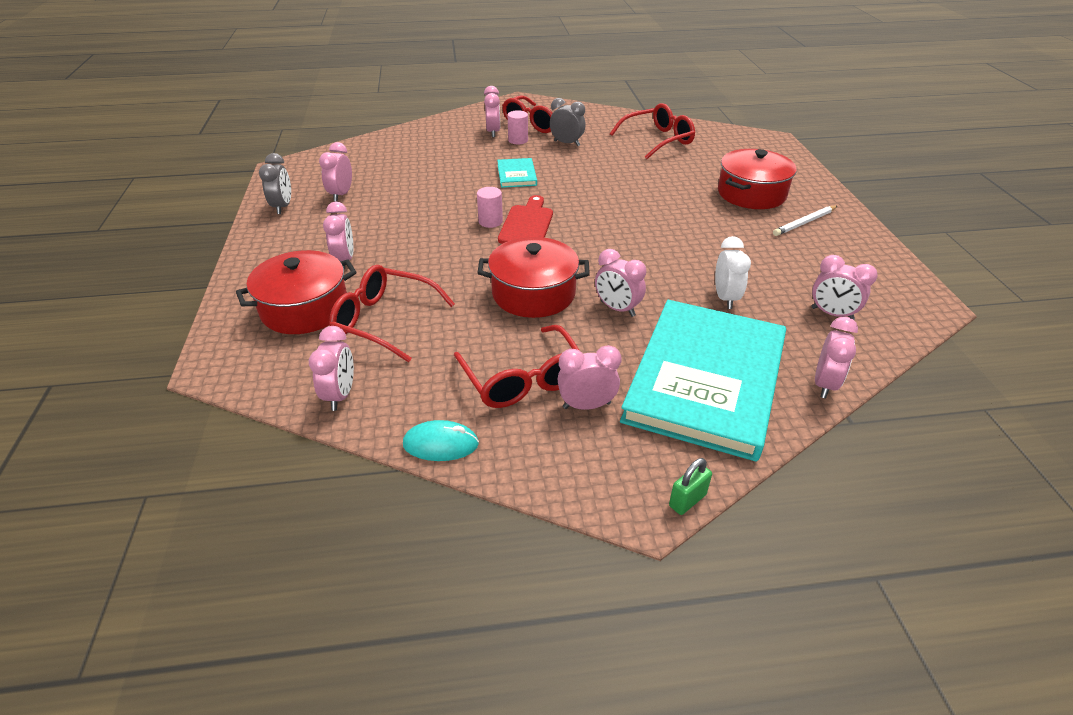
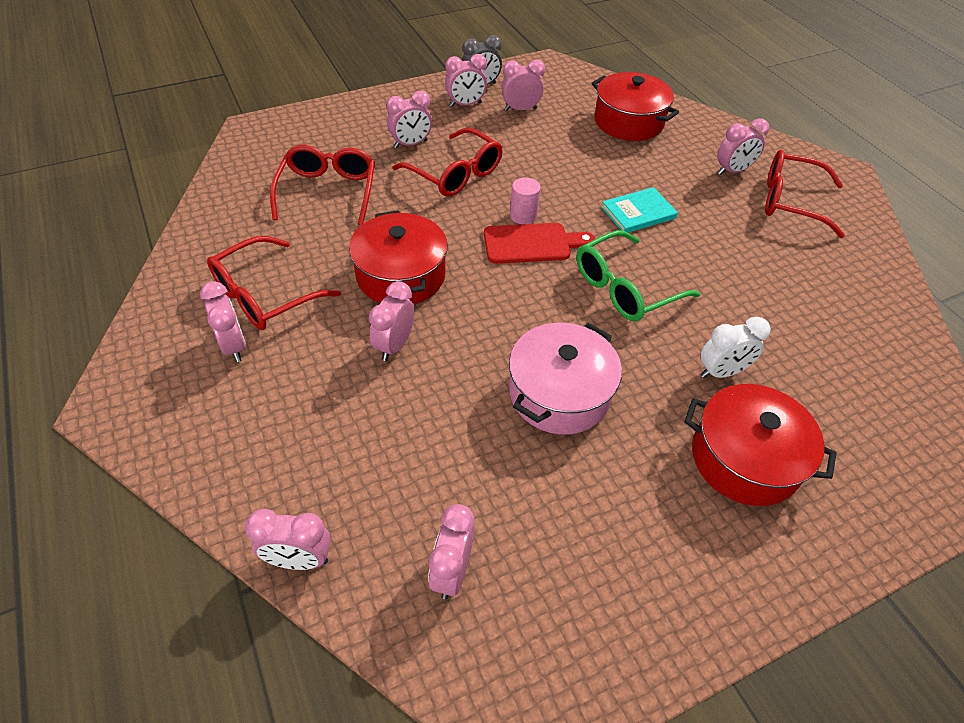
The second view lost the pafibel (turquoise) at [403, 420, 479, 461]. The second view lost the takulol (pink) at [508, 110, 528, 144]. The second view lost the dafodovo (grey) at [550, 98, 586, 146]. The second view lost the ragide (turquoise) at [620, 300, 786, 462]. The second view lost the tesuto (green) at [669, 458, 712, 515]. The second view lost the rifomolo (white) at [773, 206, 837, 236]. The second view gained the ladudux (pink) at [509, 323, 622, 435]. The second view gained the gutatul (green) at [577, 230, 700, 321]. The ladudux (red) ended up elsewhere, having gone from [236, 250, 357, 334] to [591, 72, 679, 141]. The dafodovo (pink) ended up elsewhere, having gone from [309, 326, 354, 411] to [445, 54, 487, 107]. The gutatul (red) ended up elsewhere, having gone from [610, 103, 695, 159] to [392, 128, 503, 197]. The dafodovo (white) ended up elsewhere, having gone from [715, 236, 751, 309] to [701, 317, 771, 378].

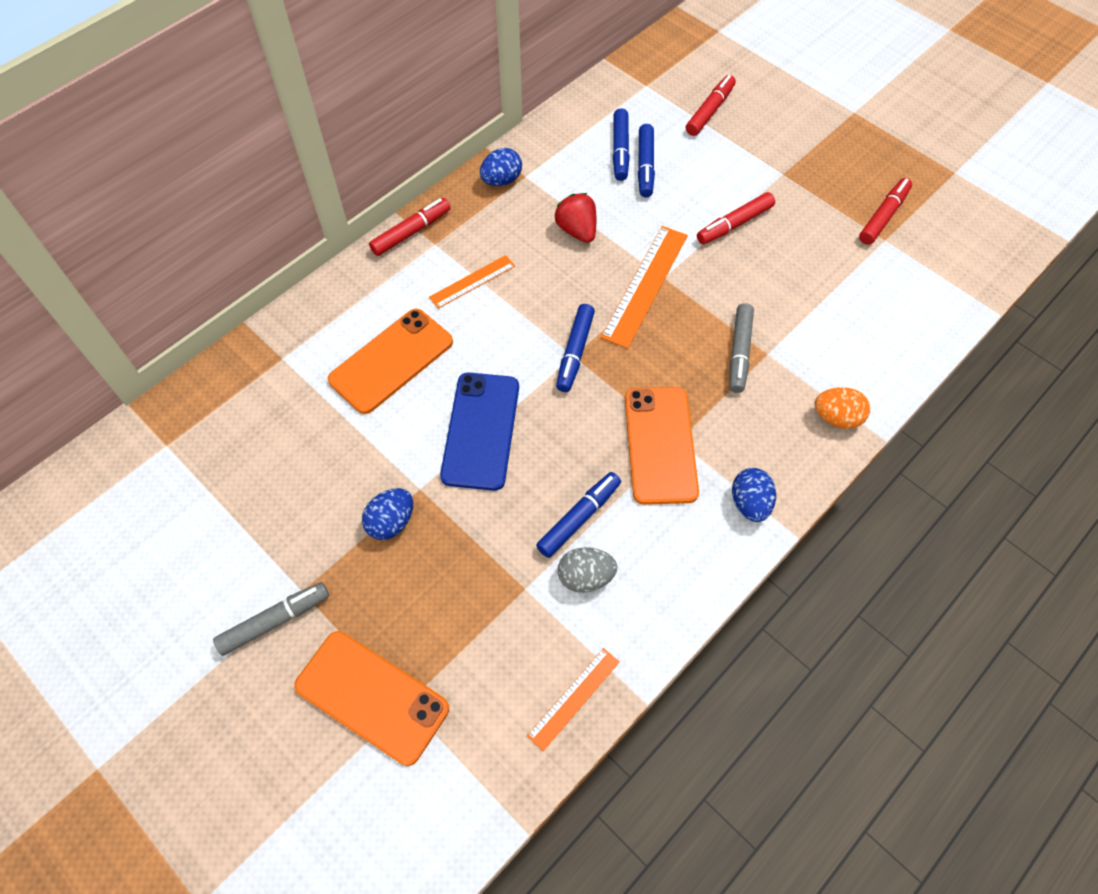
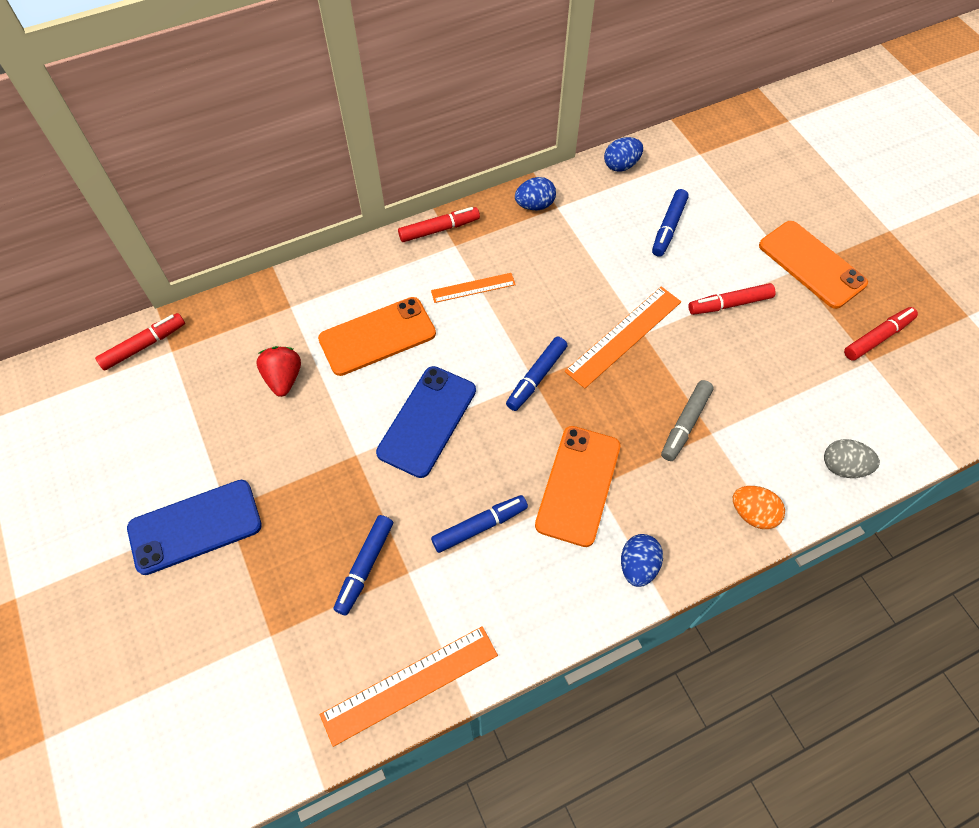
The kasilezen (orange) ended up elsewhere, having gone from [294, 631, 449, 766] to [759, 221, 868, 309]. The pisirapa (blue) ended up elsewhere, having gone from [362, 488, 413, 540] to [604, 137, 643, 172]. The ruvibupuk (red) ended up elsewhere, having gone from [554, 193, 596, 243] to [256, 346, 301, 397]. The pisirapa (grey) ended up elsewhere, having gone from [558, 547, 617, 593] to [824, 439, 880, 478]. The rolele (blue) ended up elsewhere, having gone from [613, 108, 630, 181] to [333, 515, 393, 616]. The rolele (red) ended up elsewhere, having gone from [686, 75, 736, 136] to [95, 313, 185, 371]. Where the rolele (grey) stood at [213, 582, 329, 656], the kasilezen (blue) came to stand at [127, 480, 262, 575]. The size of the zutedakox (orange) at [527, 648, 620, 751] changed by a factor of 1.69.

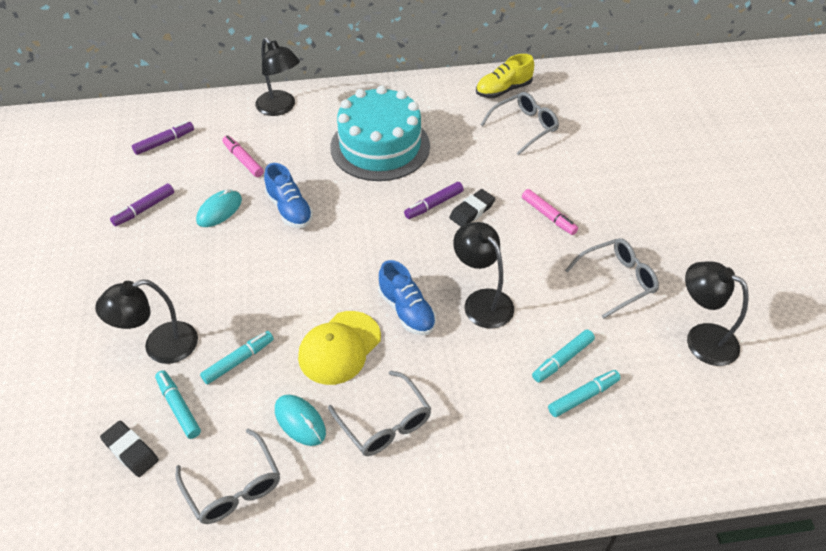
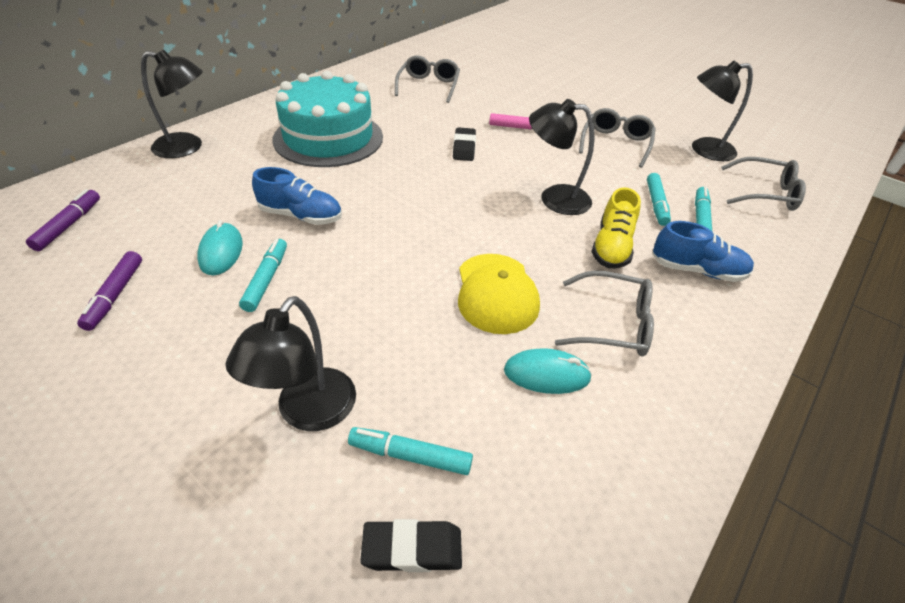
The second view lost the rolele (pink) at [222, 135, 264, 177]. The second view lost the rolele (purple) at [404, 182, 464, 219]. The gutatul (grey) ended up elsewhere, having gone from [176, 429, 280, 524] to [721, 157, 806, 211]. The rolele (turquoise) ended up elsewhere, having gone from [200, 331, 274, 385] to [239, 239, 287, 312]. The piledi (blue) ended up elsewhere, having gone from [378, 260, 436, 335] to [652, 221, 754, 282]. The piledi (yellow) ended up elsewhere, having gone from [476, 54, 534, 98] to [591, 187, 641, 268].

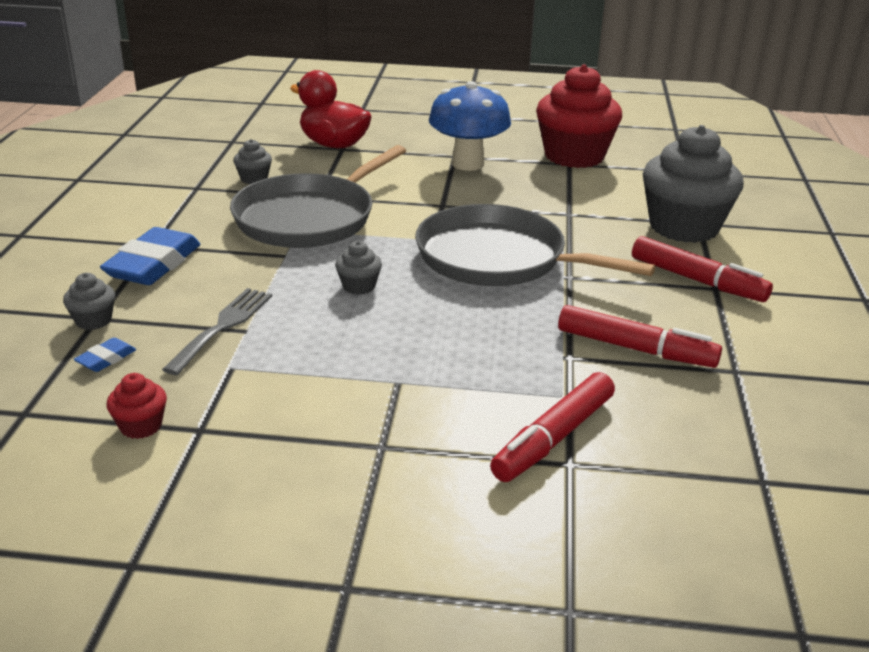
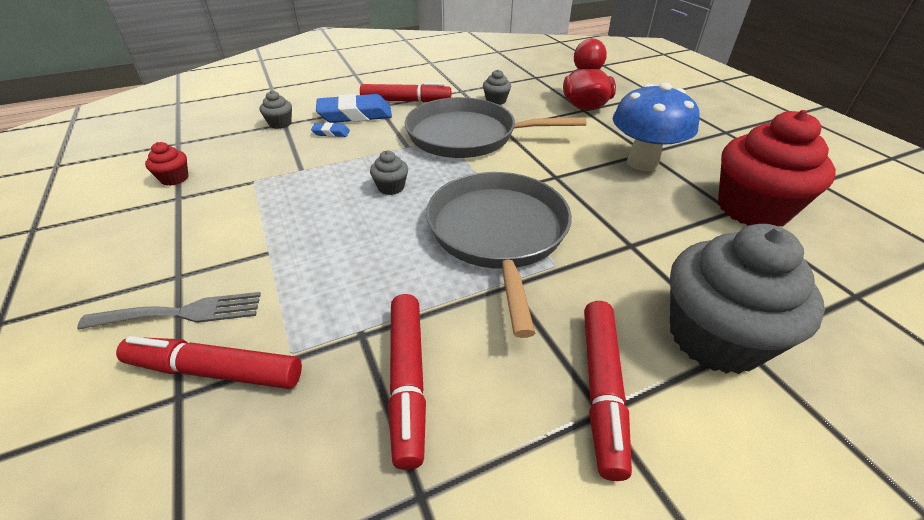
The second view gained the rolele (red) at [360, 82, 451, 102]. The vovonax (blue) ended up elsewhere, having gone from [74, 338, 136, 372] to [311, 123, 350, 137]. The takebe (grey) ended up elsewhere, having gone from [162, 288, 272, 375] to [77, 292, 261, 329].

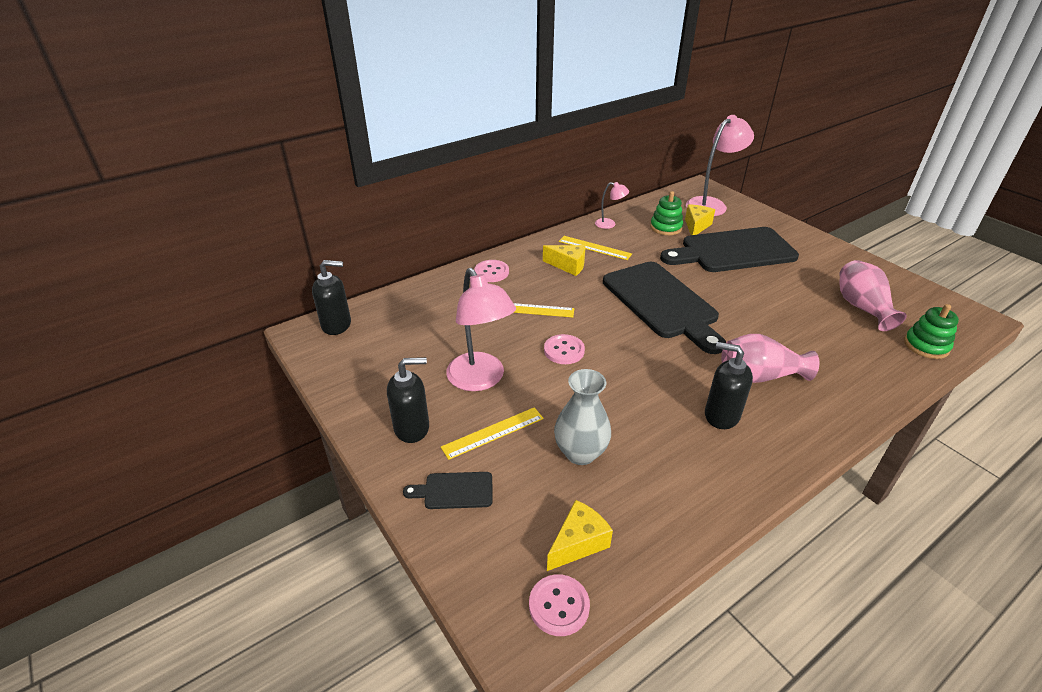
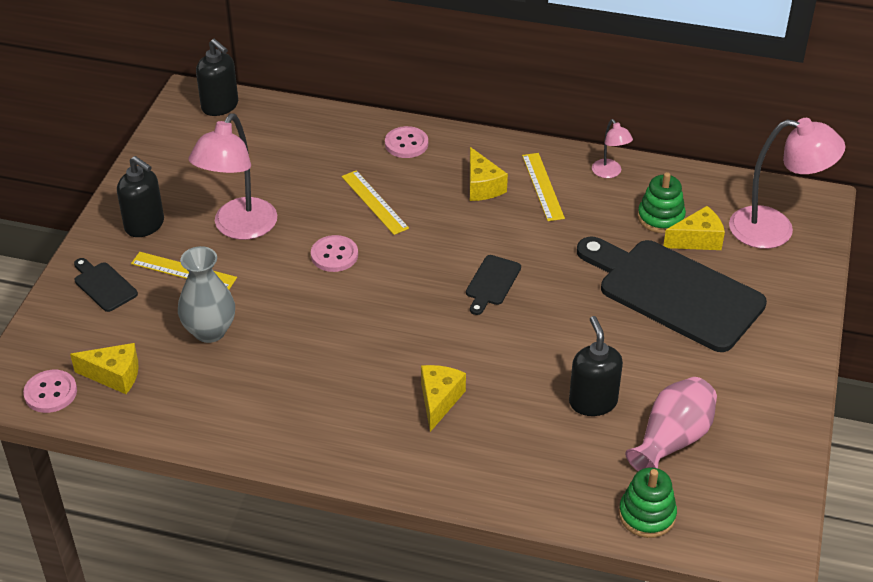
The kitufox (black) ended up elsewhere, having gone from [705, 342, 753, 429] to [569, 316, 623, 416]. Where the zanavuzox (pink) stood at [721, 334, 819, 383], the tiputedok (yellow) came to stand at [421, 365, 466, 432]. The size of the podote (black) at [603, 262, 726, 354] changed by a factor of 0.42.

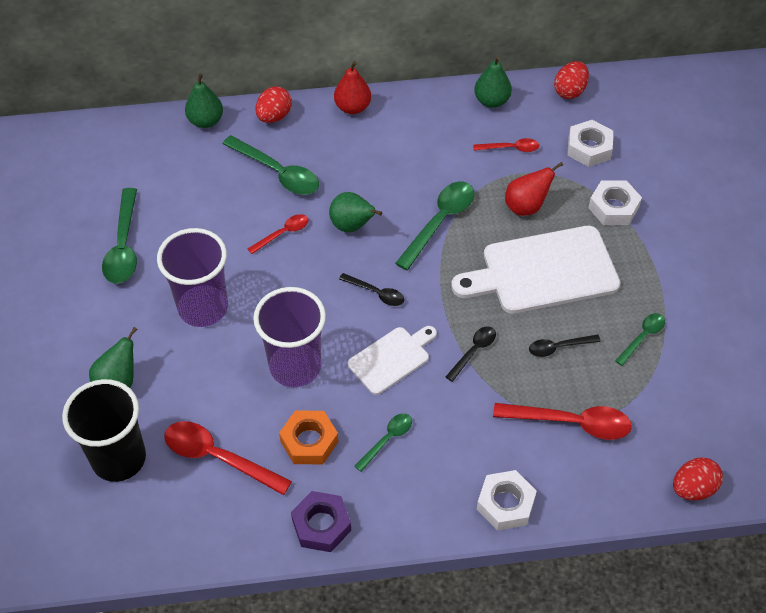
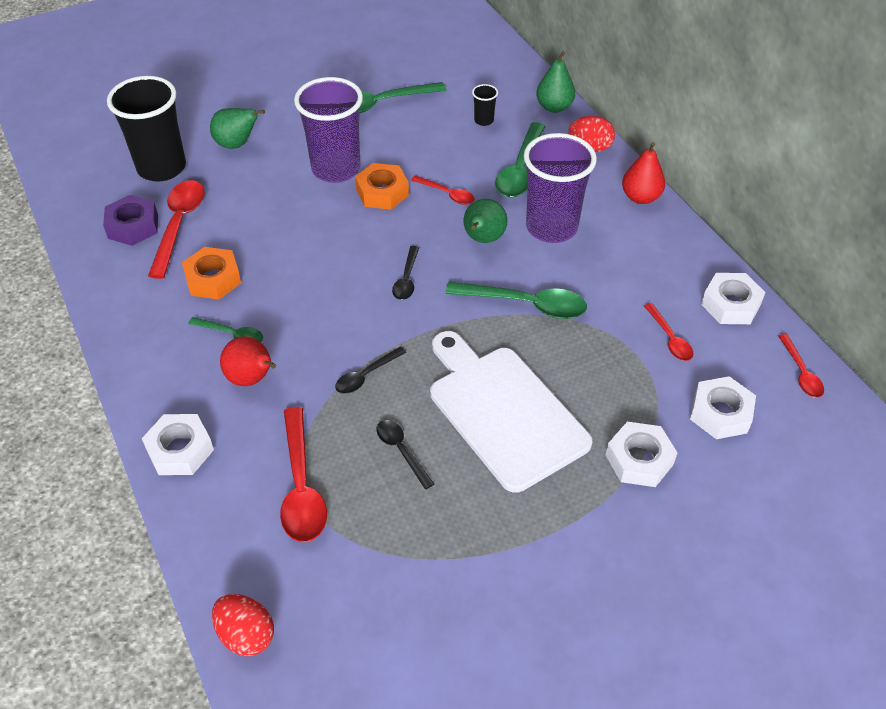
The second view lost the podote (white) at [348, 326, 437, 395]. The second view lost the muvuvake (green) at [615, 313, 665, 366]. The second view gained the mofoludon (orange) at [355, 163, 409, 210]. The second view gained the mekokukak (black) at [472, 84, 498, 126]. The mekokukak (purple) ended up elsewhere, having gone from [253, 287, 326, 387] to [524, 133, 597, 243]. The mofoludon (purple) ended up elsewhere, having gone from [291, 491, 351, 552] to [103, 195, 158, 246]. The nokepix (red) ended up elsewhere, having gone from [505, 162, 563, 216] to [220, 337, 276, 386]. Where the nokepix (green) stood at [474, 56, 512, 108], the mofoludon (white) came to stand at [701, 273, 766, 324]. Where the pisirapa (red) stood at [554, 61, 589, 99], the muvuvake (red) came to stand at [778, 334, 824, 398]. The muvuvake (black) at [446, 326, 496, 382] ended up facing another way, 120 degrees clockwise from before.

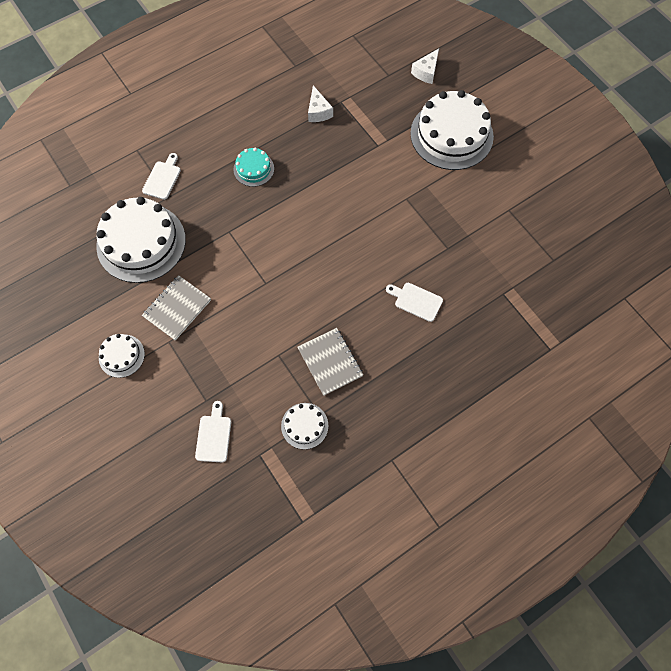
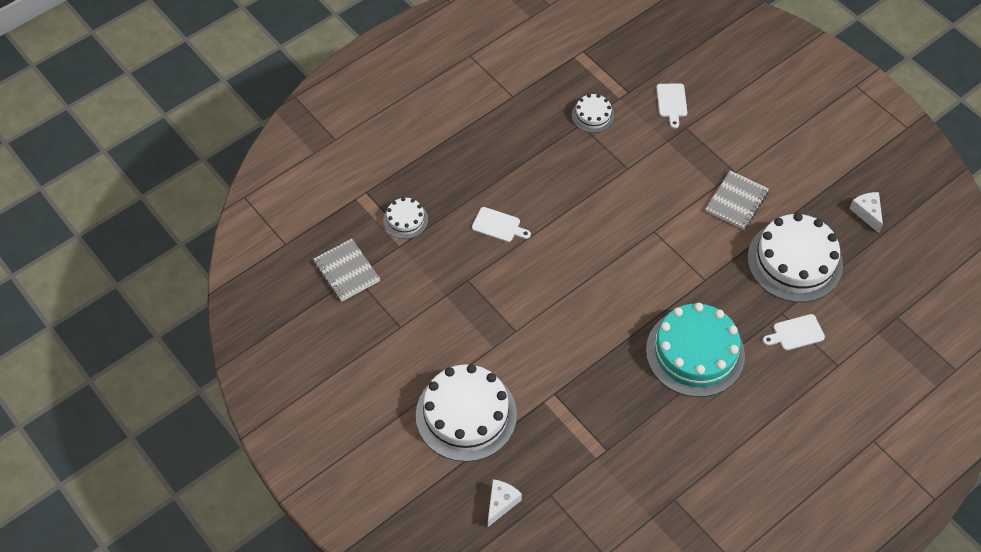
The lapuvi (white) ended up elsewhere, having gone from [99, 334, 145, 378] to [383, 197, 428, 239]. The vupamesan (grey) ended up elsewhere, having gone from [297, 328, 363, 396] to [313, 239, 380, 302]. The tiputedok (white) ended up elsewhere, having gone from [308, 85, 333, 122] to [849, 192, 883, 233]. The podote (white) at [142, 153, 181, 200] ended up facing another way, 60 degrees clockwise from before. The size of the lapuvi (turquoise) at [233, 148, 274, 187] changed by a factor of 2.07.

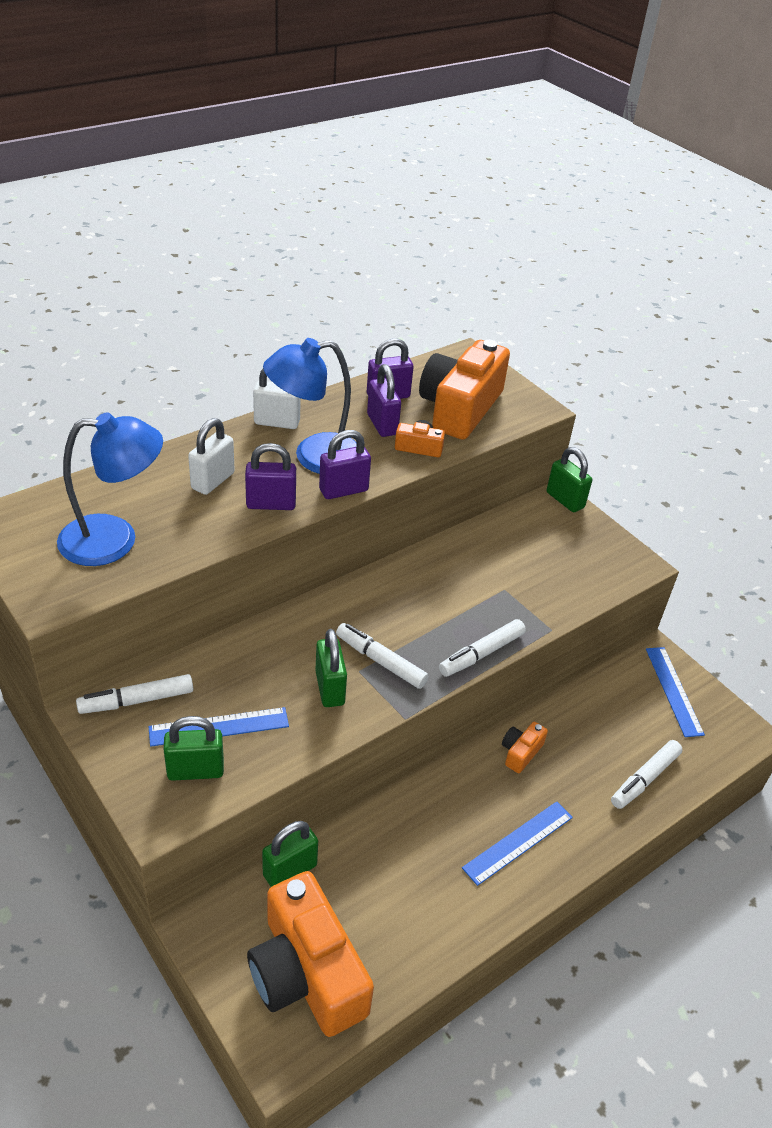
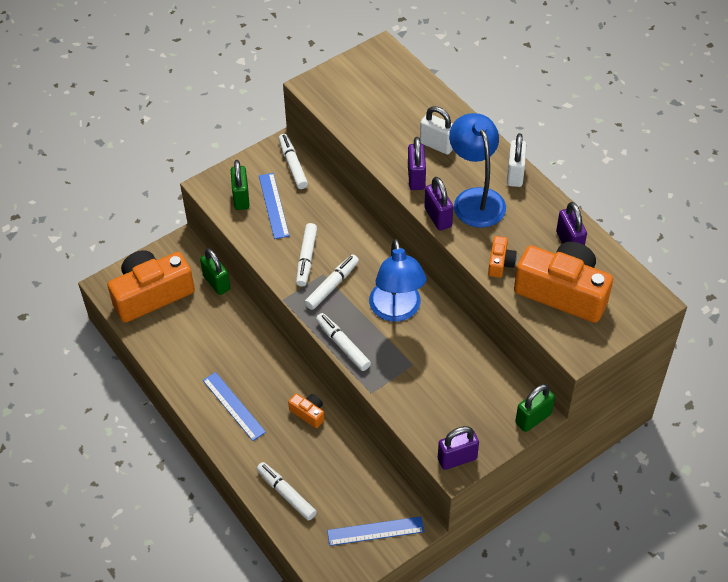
The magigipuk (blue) ended up elsewhere, having gone from [57, 412, 163, 566] to [369, 239, 427, 322]. The tesuto (purple) ended up elsewhere, having gone from [367, 364, 401, 437] to [438, 426, 479, 470]. Where the tesuto (green) stood at [315, 629, 347, 707], the rolele (white) came to stand at [296, 223, 317, 287].

